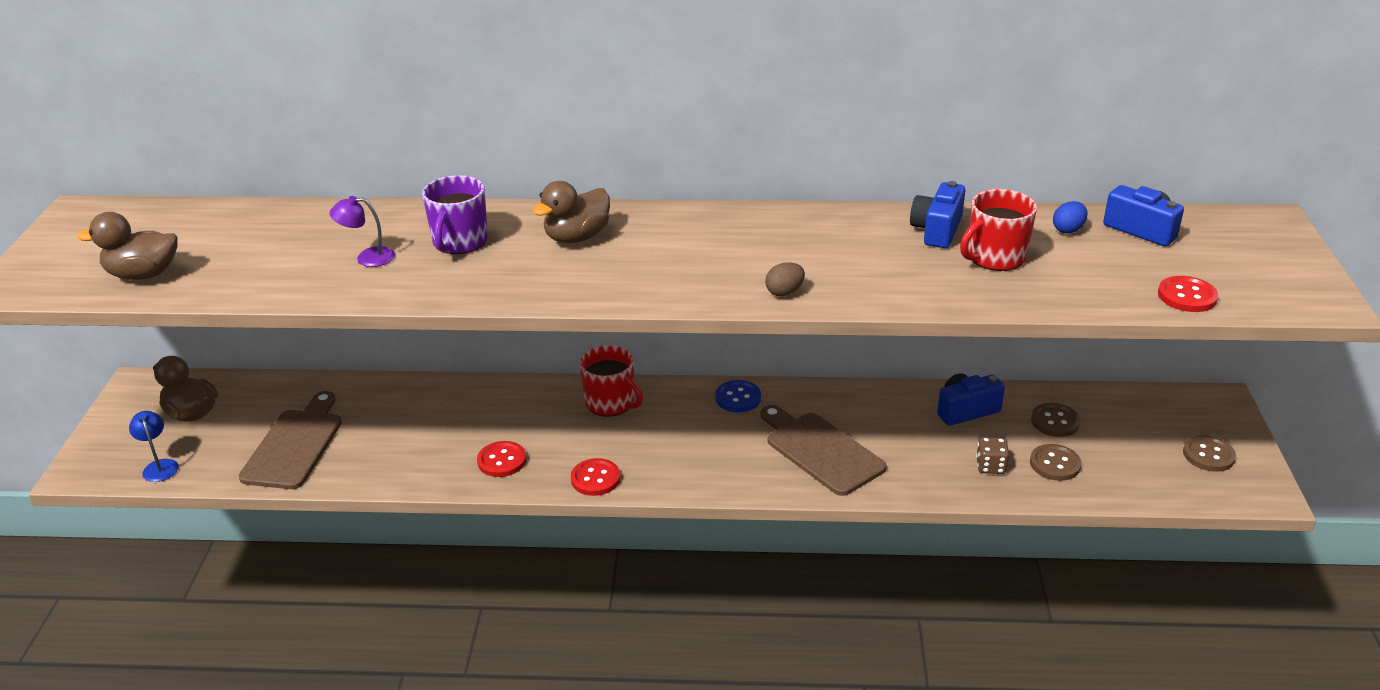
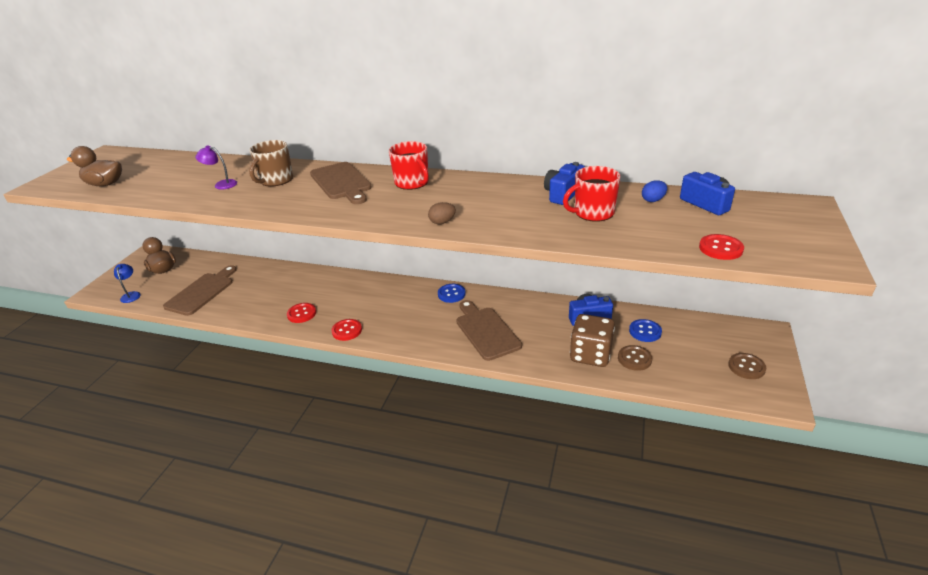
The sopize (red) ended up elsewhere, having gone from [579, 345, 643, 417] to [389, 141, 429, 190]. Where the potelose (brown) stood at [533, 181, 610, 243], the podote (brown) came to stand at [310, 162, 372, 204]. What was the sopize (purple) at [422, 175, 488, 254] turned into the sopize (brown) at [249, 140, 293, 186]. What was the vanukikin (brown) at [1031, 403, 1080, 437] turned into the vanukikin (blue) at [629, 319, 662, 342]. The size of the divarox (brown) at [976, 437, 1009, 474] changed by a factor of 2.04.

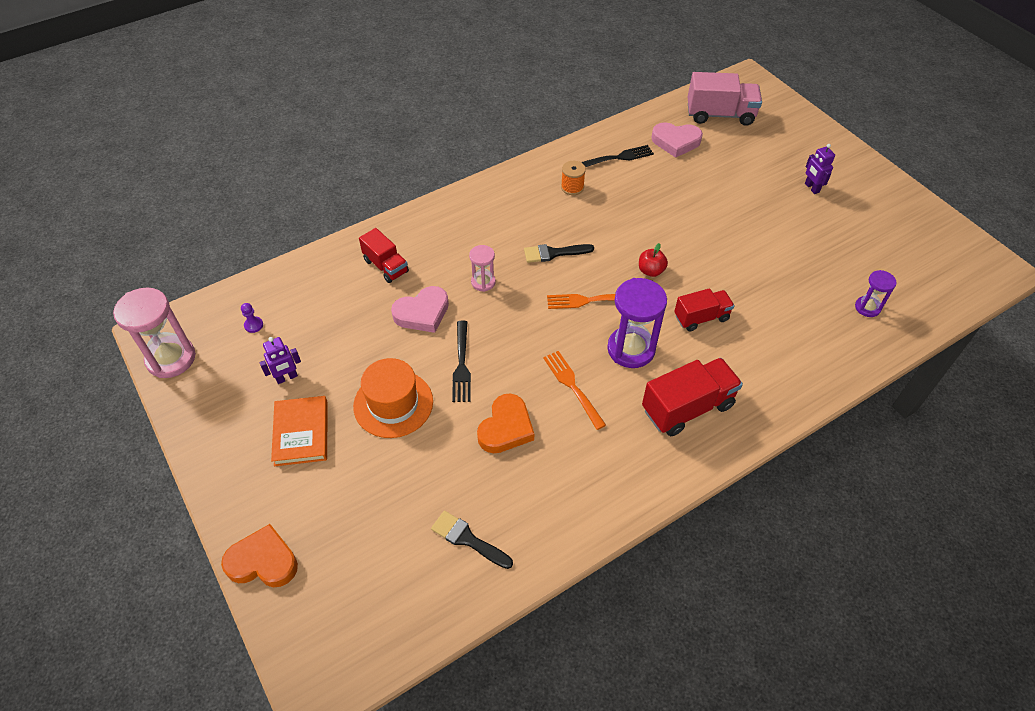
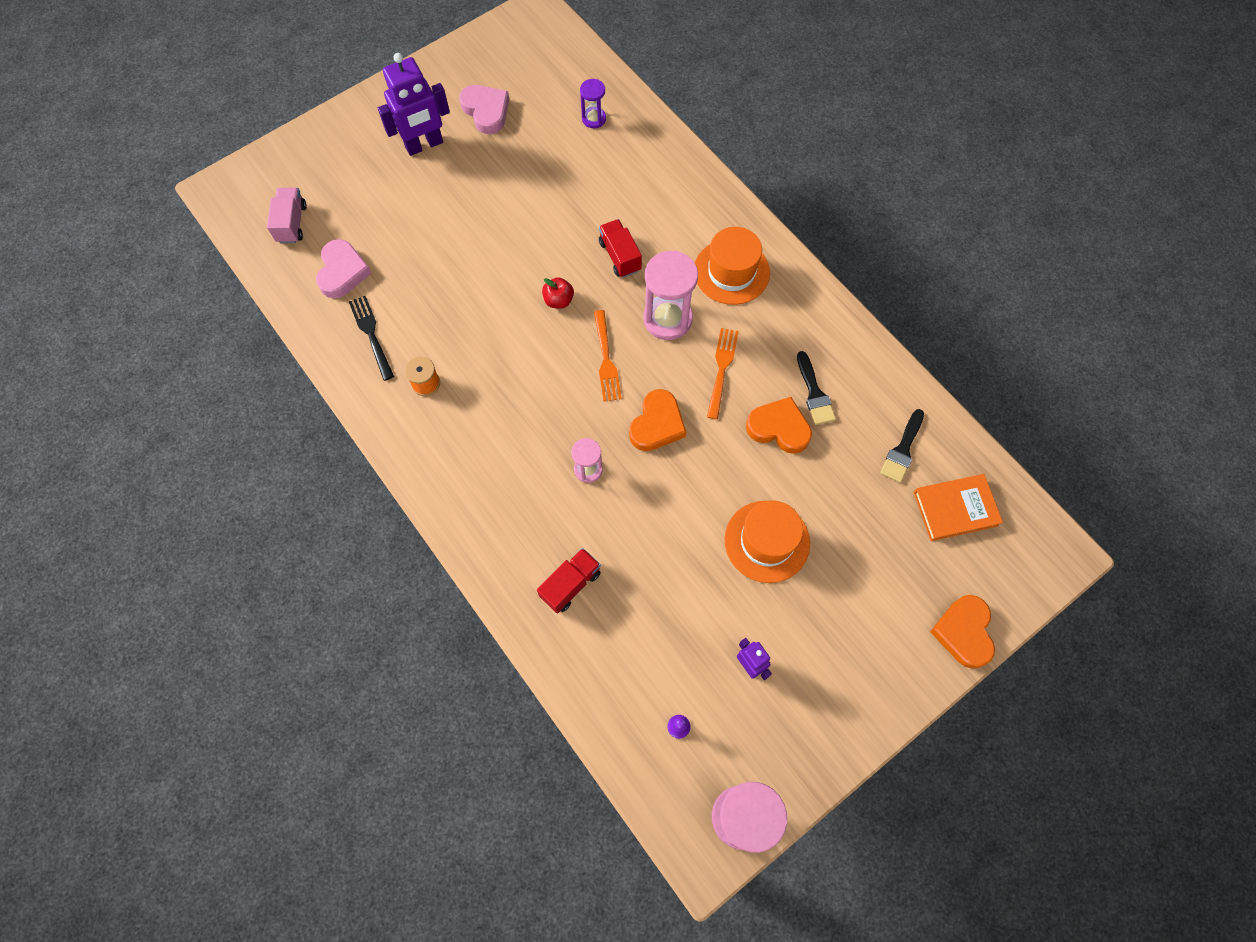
The second view lost the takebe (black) at [452, 320, 471, 402]. The second view gained the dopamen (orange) at [629, 389, 686, 451]. The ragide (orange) ended up elsewhere, having gone from [271, 396, 328, 466] to [914, 474, 1003, 541]. The dopamen (pink) ended up elsewhere, having gone from [391, 286, 449, 333] to [459, 85, 509, 134]. The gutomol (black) ended up elsewhere, having gone from [524, 244, 594, 263] to [797, 351, 836, 425]. Where the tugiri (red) stood at [642, 358, 743, 436], the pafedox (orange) came to stand at [695, 227, 770, 305]. What was the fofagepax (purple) at [607, 278, 667, 368] turned into the fofagepax (pink) at [643, 251, 698, 340]. The takebe (orange) at [543, 351, 606, 430] ended up facing another way, 135 degrees clockwise from before. The size of the tugiri (pink) at [688, 72, 762, 126] changed by a factor of 0.64. The size of the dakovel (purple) at [805, 144, 835, 194] changed by a factor of 1.91.

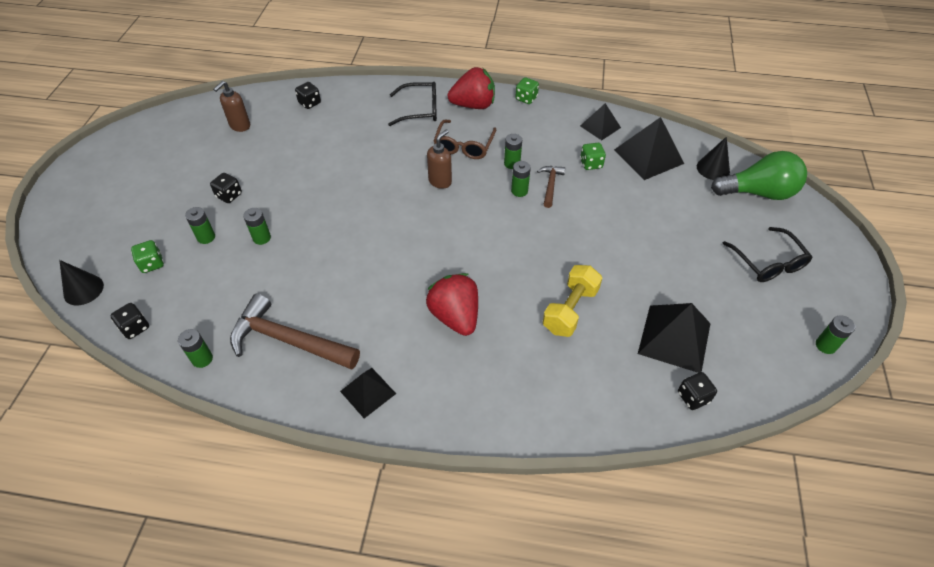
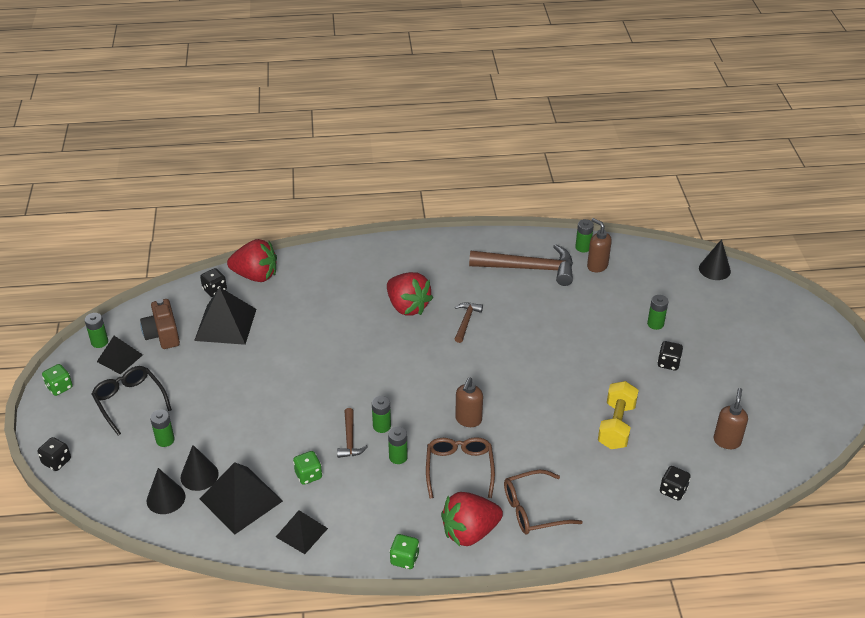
The second view lost the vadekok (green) at [711, 151, 807, 200]. The second view gained the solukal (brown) at [140, 299, 180, 349]. The second view gained the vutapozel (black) at [181, 445, 219, 491]. The second view gained the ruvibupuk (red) at [227, 239, 277, 282]. The second view gained the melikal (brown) at [455, 303, 483, 343]. The second view gained the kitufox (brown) at [587, 218, 612, 272]. The divarox (black) ended up elsewhere, having gone from [110, 303, 149, 339] to [37, 437, 71, 471]. The divarox (green) ended up elsewhere, having gone from [131, 240, 164, 273] to [42, 364, 73, 396]. The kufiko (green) ended up elsewhere, having gone from [243, 208, 271, 245] to [150, 409, 175, 447]. The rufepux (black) ended up elsewhere, having gone from [340, 368, 396, 418] to [97, 336, 143, 375]. The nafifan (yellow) ended up elsewhere, having gone from [543, 265, 602, 337] to [598, 381, 639, 449]. What was the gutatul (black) at [388, 82, 437, 126] turned into the gutatul (brown) at [504, 470, 582, 534].

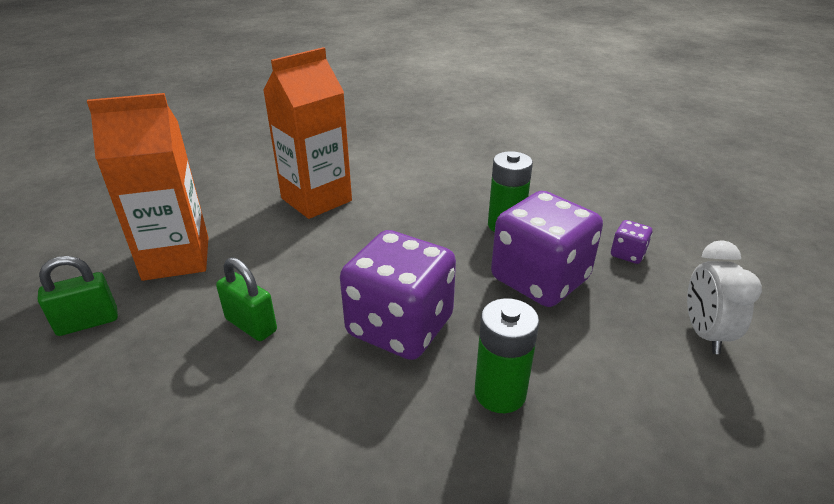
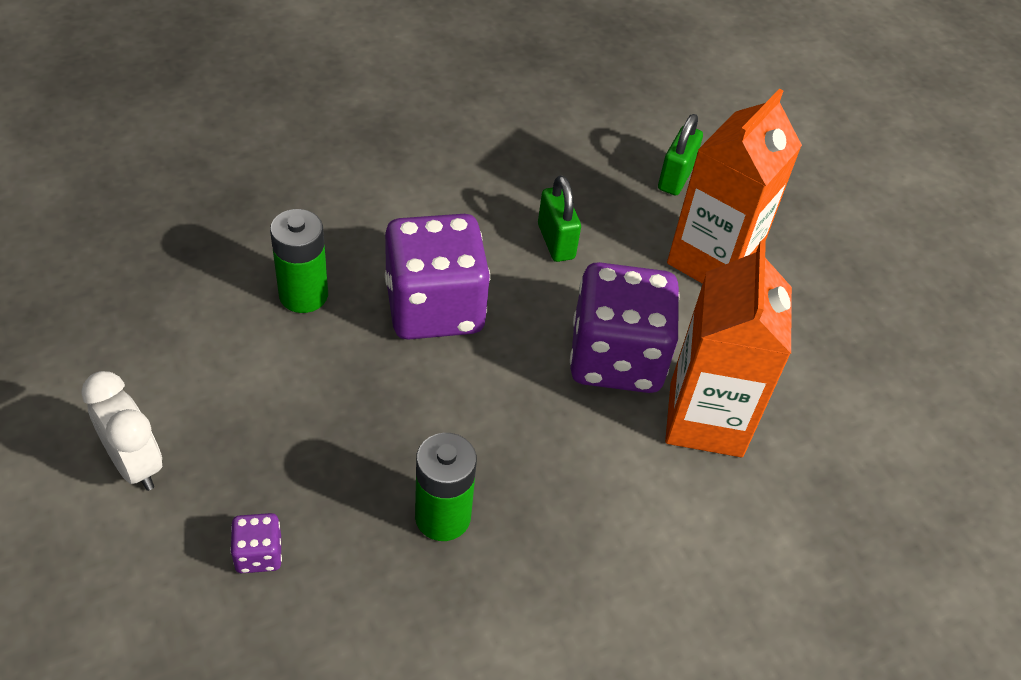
The divarox (purple) ended up elsewhere, having gone from [491, 191, 603, 307] to [570, 262, 680, 393]. The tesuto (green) at [216, 257, 277, 341] ended up facing another way, 75 degrees clockwise from before.

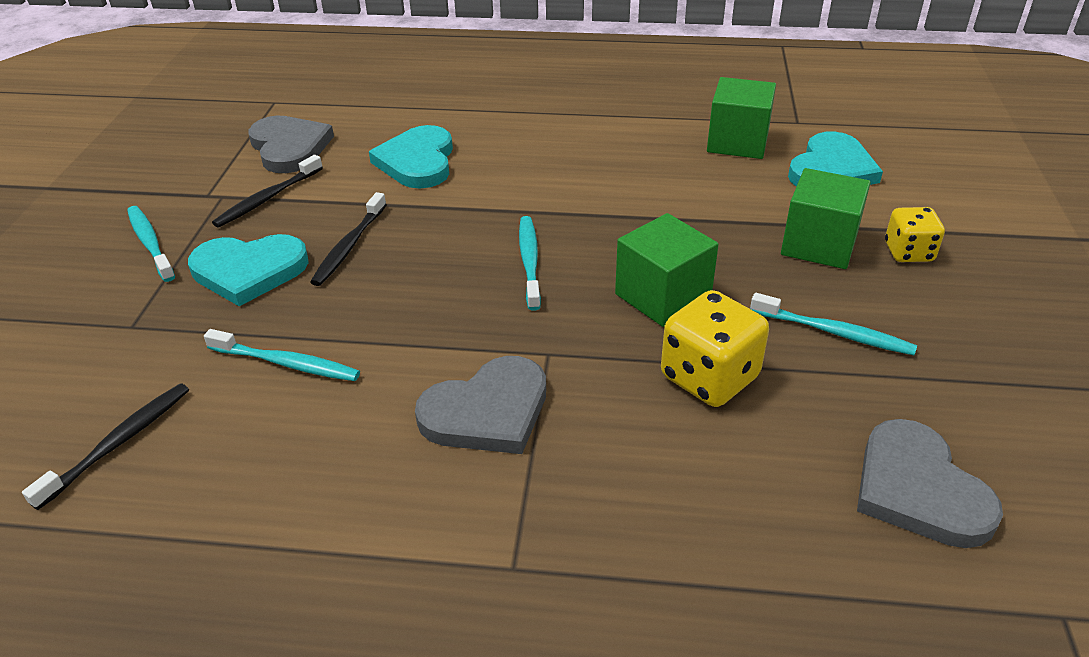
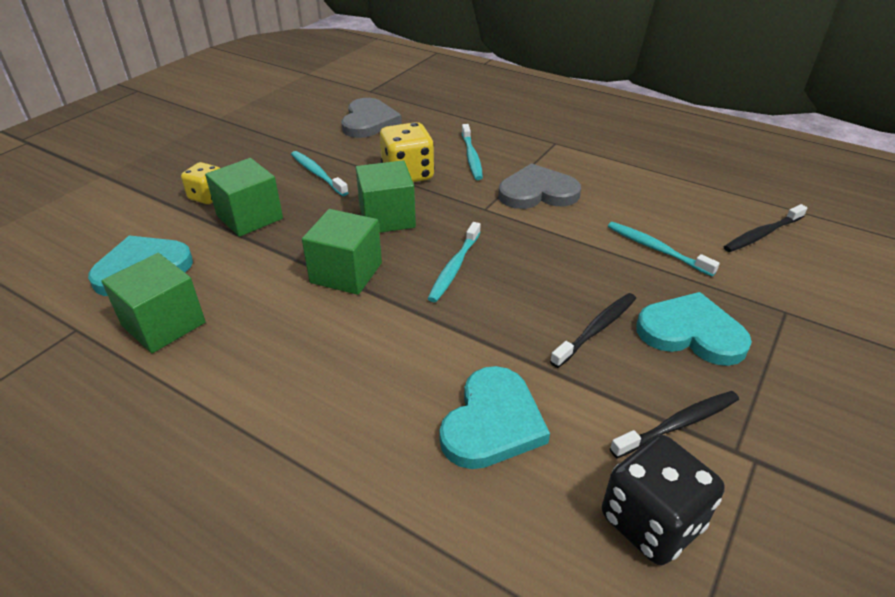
The second view gained the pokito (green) at [302, 209, 382, 295]. The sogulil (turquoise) ended up elsewhere, having gone from [127, 206, 175, 282] to [462, 124, 483, 180]. Where the dopamen (grey) stood at [248, 116, 334, 173], the divarox (black) came to stand at [602, 435, 725, 565].

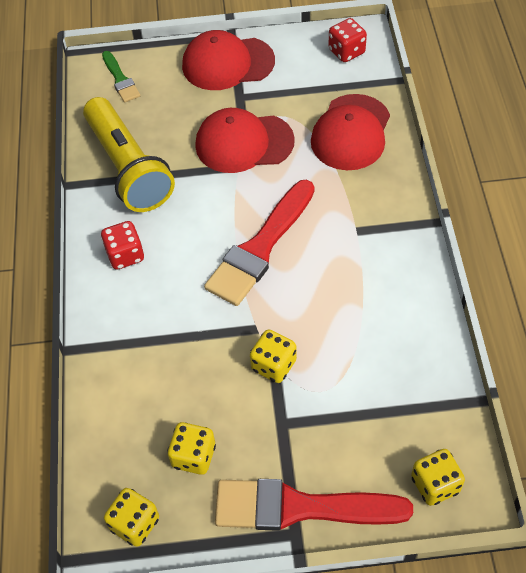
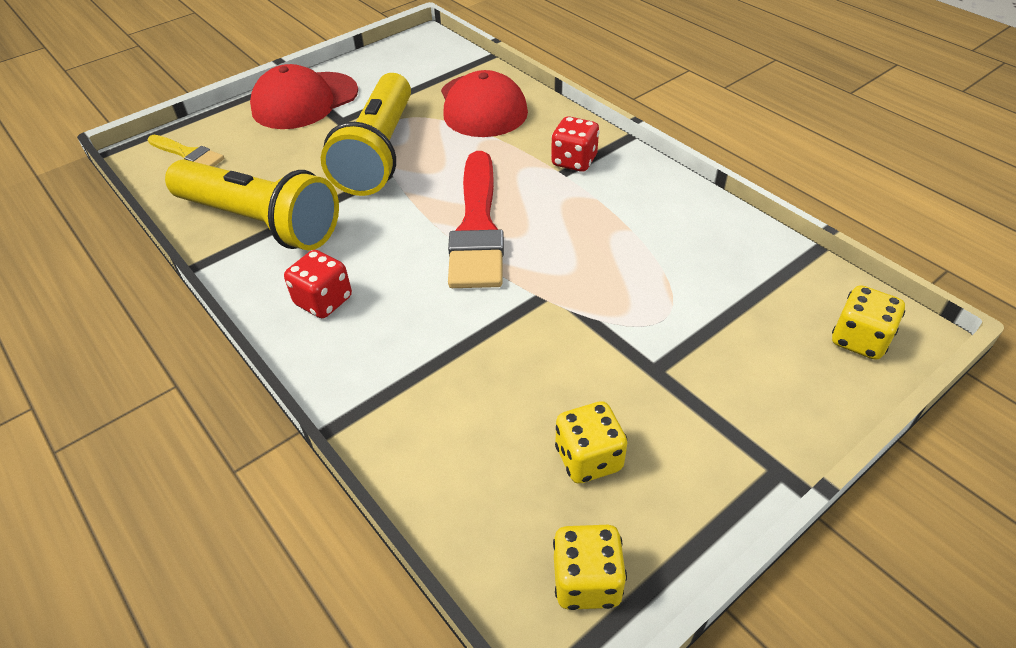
The second view lost the gutomol (red) at [215, 479, 413, 531]. The second view lost the divarox (yellow) at [250, 329, 297, 383]. The divarox (red) ended up elsewhere, having gone from [328, 18, 367, 62] to [551, 116, 600, 172]. Where the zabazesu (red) stood at [195, 108, 295, 173], the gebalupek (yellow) came to stand at [321, 73, 411, 196]. What was the gutomol (green) at [102, 51, 140, 103] turned into the gutomol (yellow) at [148, 135, 224, 167].

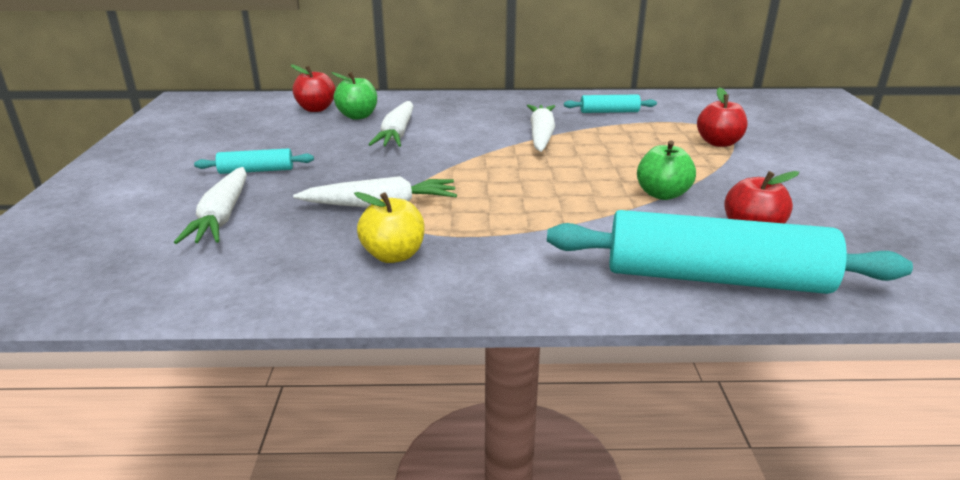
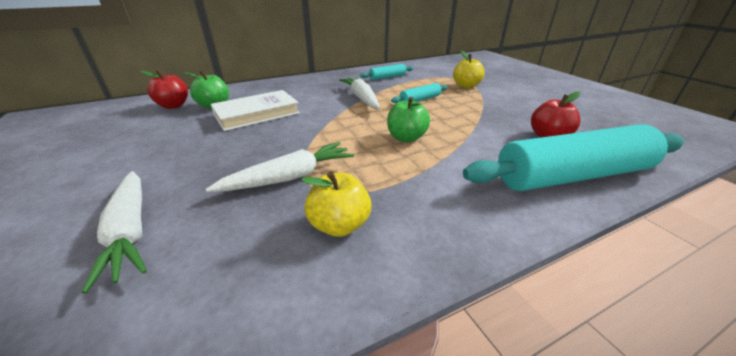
The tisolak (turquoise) ended up elsewhere, having gone from [194, 148, 314, 174] to [391, 83, 448, 103]. The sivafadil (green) ended up elsewhere, having gone from [637, 140, 696, 200] to [387, 97, 430, 142]. Where the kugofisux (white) stood at [368, 101, 414, 147], the ragide (white) came to stand at [211, 90, 300, 131]. What was the sivafadil (red) at [697, 87, 747, 147] turned into the sivafadil (yellow) at [453, 51, 485, 88].

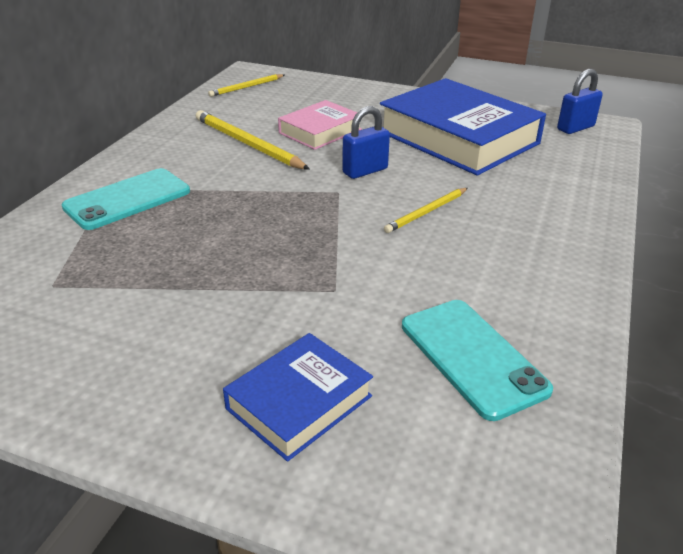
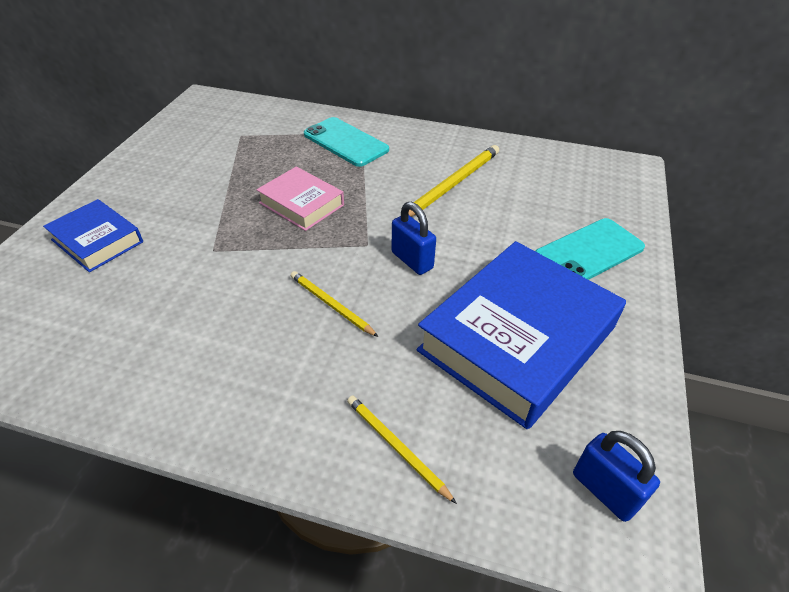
The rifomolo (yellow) ended up elsewhere, having gone from [208, 74, 284, 97] to [347, 395, 457, 504]. The ragide (pink) ended up elsewhere, having gone from [278, 100, 362, 150] to [256, 167, 344, 231]. The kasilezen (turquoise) ended up elsewhere, having gone from [402, 300, 553, 421] to [535, 218, 645, 280].

